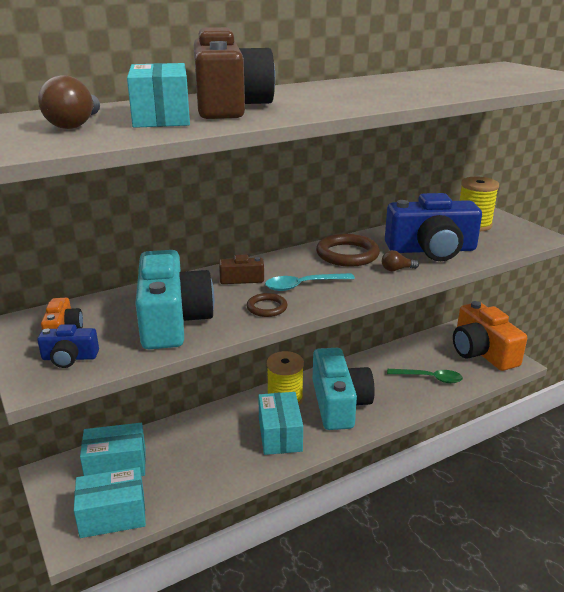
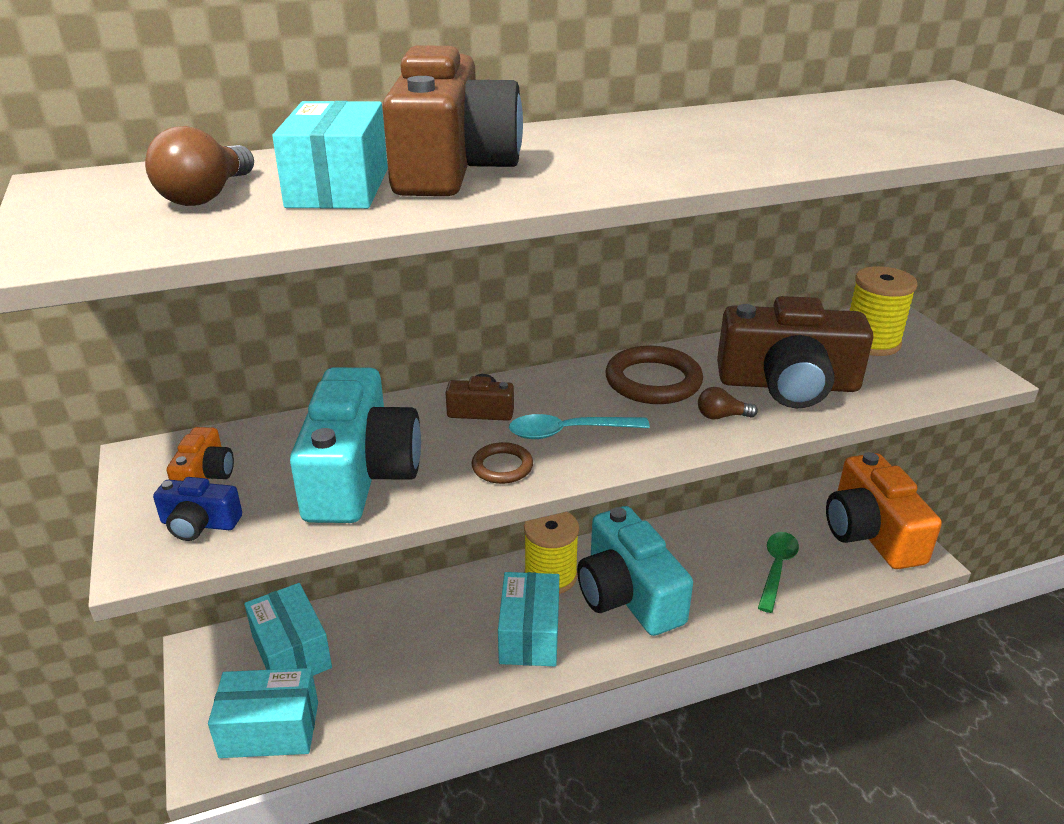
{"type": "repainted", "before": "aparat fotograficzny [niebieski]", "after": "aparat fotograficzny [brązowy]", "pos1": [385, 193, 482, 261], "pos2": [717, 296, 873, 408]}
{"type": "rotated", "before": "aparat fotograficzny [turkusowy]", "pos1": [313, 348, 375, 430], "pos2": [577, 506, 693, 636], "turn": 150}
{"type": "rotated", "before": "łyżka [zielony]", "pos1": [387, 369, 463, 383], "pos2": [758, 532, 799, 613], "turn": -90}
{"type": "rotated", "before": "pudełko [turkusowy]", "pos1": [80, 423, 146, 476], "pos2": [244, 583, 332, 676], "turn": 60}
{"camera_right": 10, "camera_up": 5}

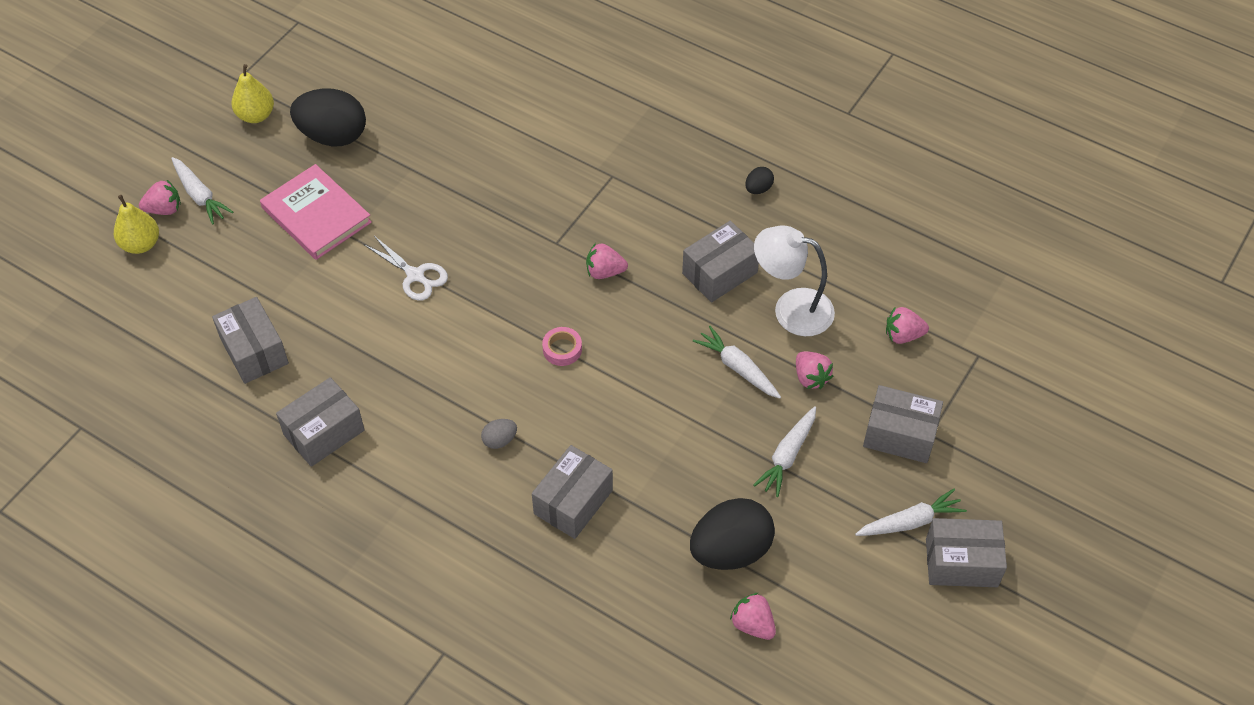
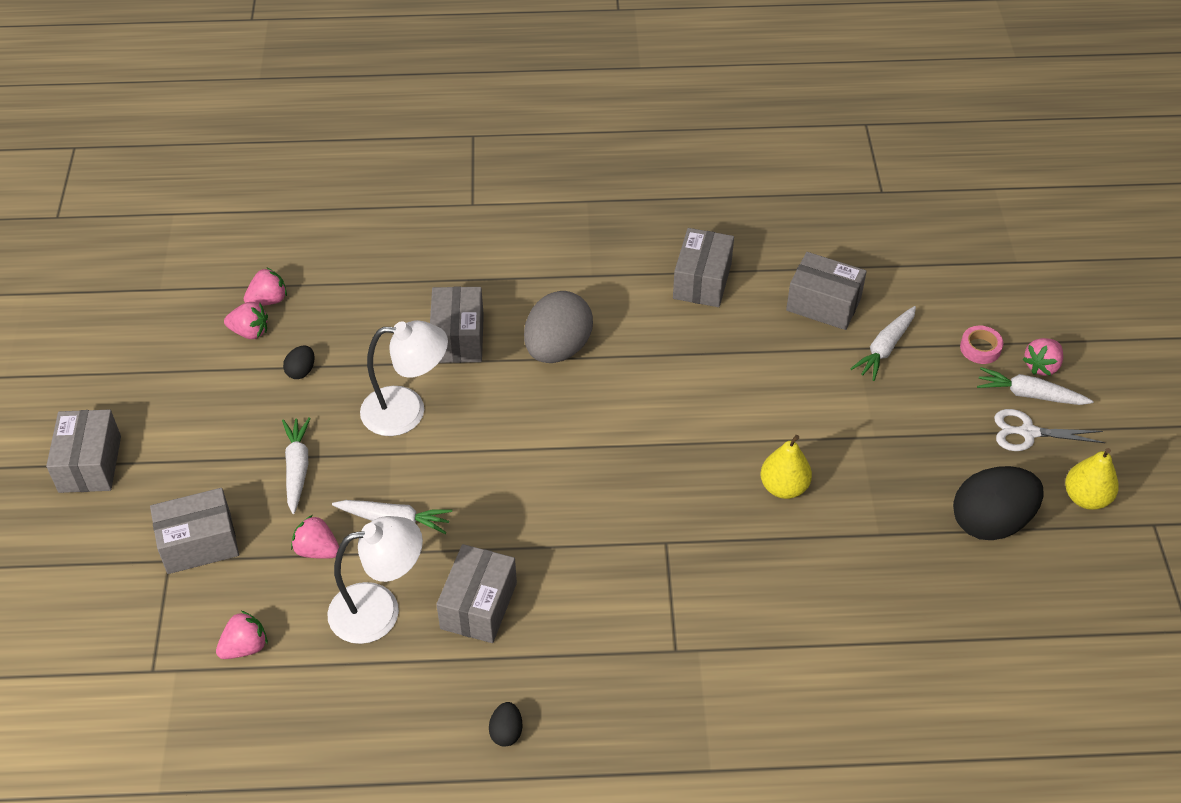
{"type": "gone", "before": "książka [różowy]", "pos1": [260, 164, 372, 260]}
{"type": "shifted", "before": "gruszka [żółty]", "pos1": [114, 195, 159, 254], "pos2": [761, 435, 812, 499]}
{"type": "shifted", "before": "nożyczki [biały]", "pos1": [365, 236, 448, 301], "pos2": [994, 409, 1105, 451]}
{"type": "shifted", "before": "truskawka [różowy]", "pos1": [586, 243, 628, 279], "pos2": [244, 267, 287, 306]}
{"type": "shifted", "before": "taśma klejąca [różowy]", "pos1": [542, 327, 582, 366], "pos2": [960, 326, 1003, 364]}
{"type": "scaled", "before": "jajko [szary]", "pos1": [481, 419, 517, 449], "pos2": [524, 291, 593, 363], "scale": 2.29}
{"type": "shifted", "before": "marchewka [biały]", "pos1": [855, 489, 967, 536], "pos2": [850, 306, 916, 381]}
{"type": "scaled", "before": "jajko [czarny]", "pos1": [690, 498, 775, 570], "pos2": [283, 346, 314, 379], "scale": 0.44}
{"type": "rotated", "before": "pudełko [szary]", "pos1": [926, 518, 1007, 587], "pos2": [46, 409, 121, 493], "turn": -60}
{"type": "new", "after": "lampka [biały]", "pos2": [360, 320, 448, 436]}
{"camera_right": 145, "camera_up": -5}

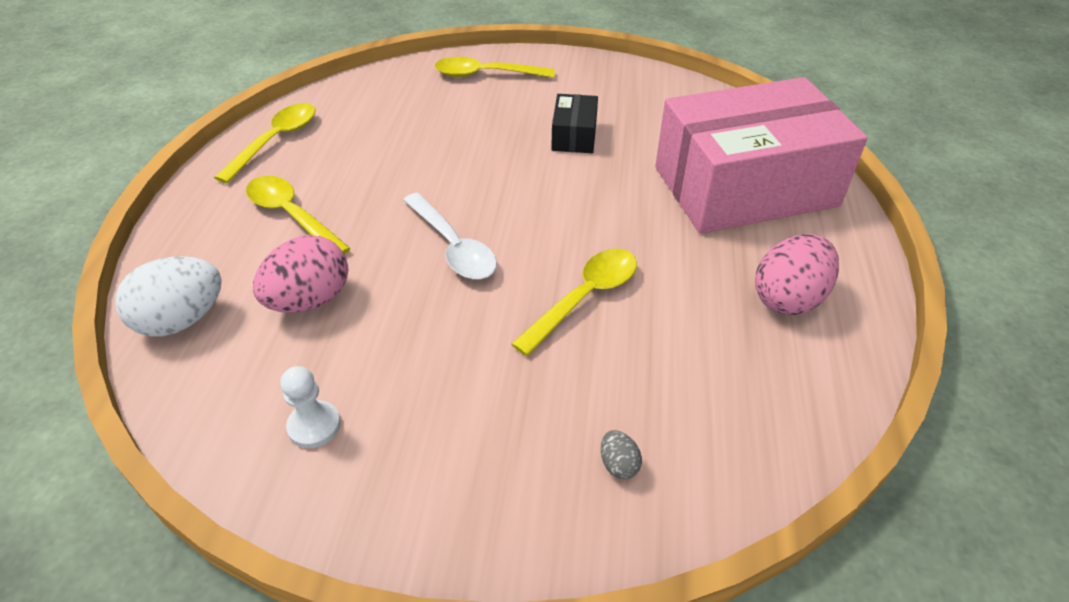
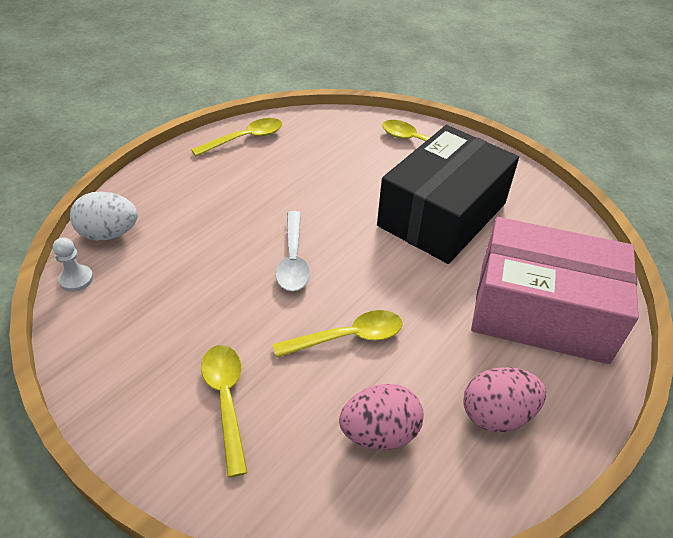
{"type": "scaled", "before": "pudełko [czarny]", "pos1": [551, 94, 598, 153], "pos2": [377, 125, 519, 264], "scale": 2.47}
{"type": "shifted", "before": "łyżka [żółty]", "pos1": [246, 176, 351, 254], "pos2": [201, 345, 248, 477]}
{"type": "shifted", "before": "jajko [różowy]", "pos1": [253, 235, 348, 313], "pos2": [339, 384, 424, 450]}
{"type": "shifted", "before": "pionek [biały]", "pos1": [280, 366, 341, 448], "pos2": [53, 237, 94, 292]}
{"type": "gone", "before": "jajko [szary]", "pos1": [601, 430, 642, 479]}
{"camera_right": 30, "camera_up": 0}

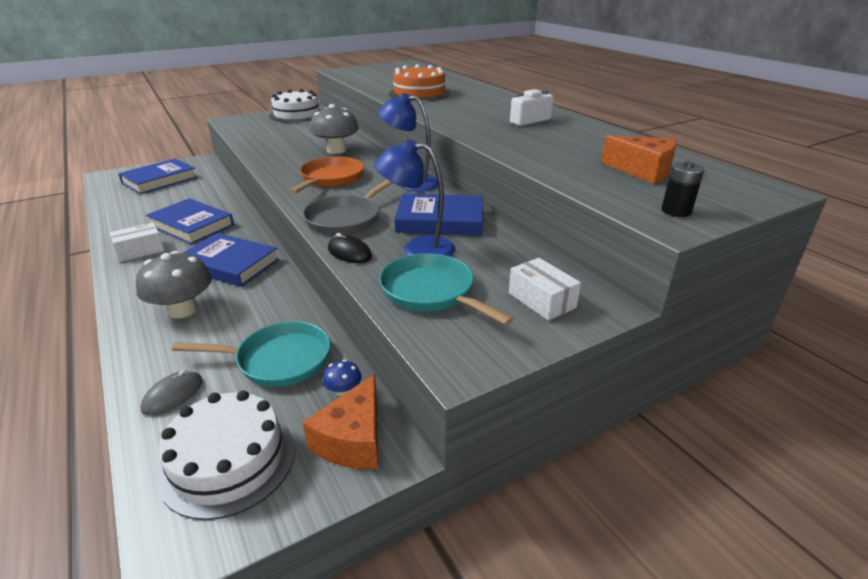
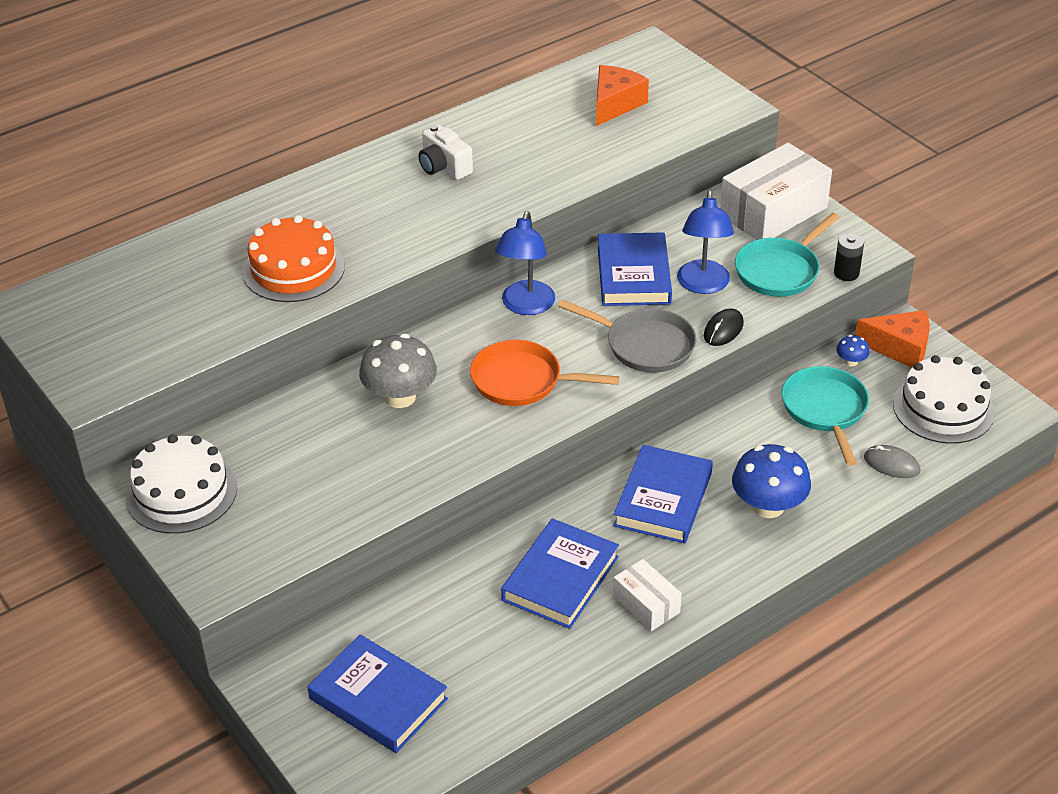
{"type": "shifted", "before": "bateria [czarny]", "pos1": [662, 161, 704, 217], "pos2": [834, 233, 864, 281]}
{"type": "repainted", "before": "grzyb [szary]", "after": "grzyb [niebieski]", "pos1": [136, 251, 212, 319], "pos2": [732, 444, 811, 518]}
{"type": "scaled", "before": "pudełko [biały]", "pos1": [509, 258, 581, 321], "pos2": [720, 143, 832, 240], "scale": 1.89}
{"camera_right": -95, "camera_up": 10}

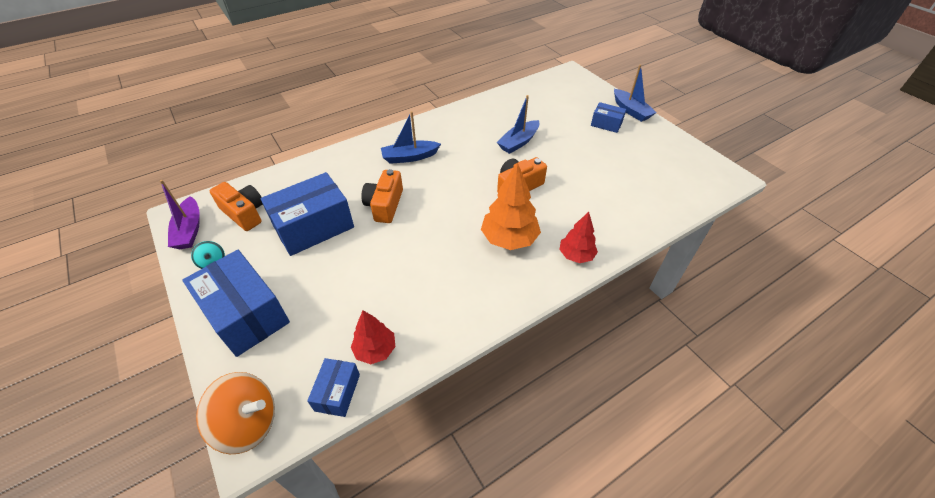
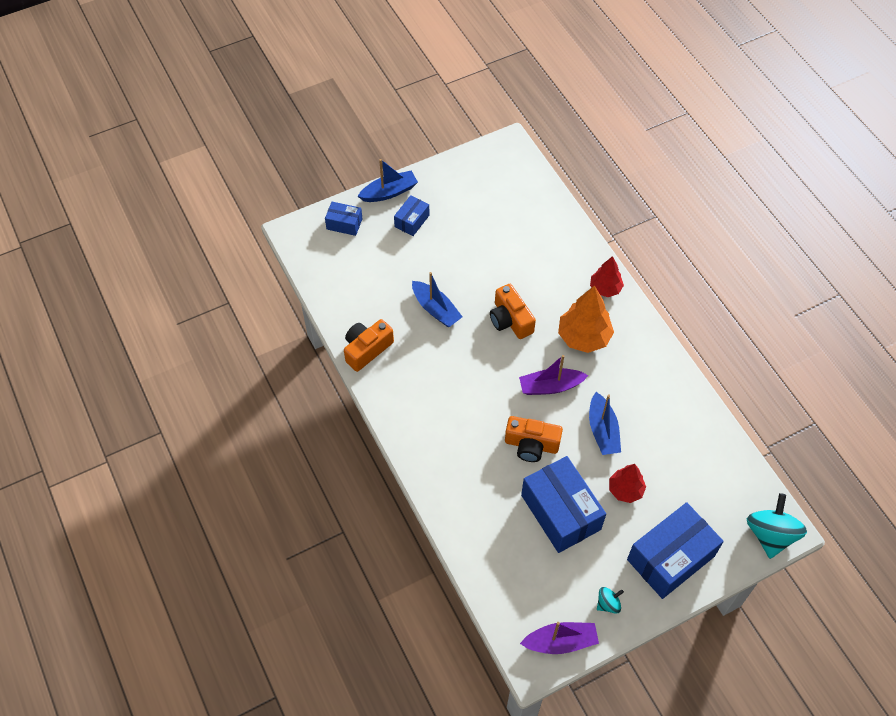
{"type": "shifted", "before": "łódka [niebieski]", "pos1": [381, 111, 441, 164], "pos2": [589, 392, 621, 455]}
{"type": "shifted", "before": "aparat fotograficzny [pomarańczowy]", "pos1": [210, 182, 263, 231], "pos2": [344, 319, 394, 372]}
{"type": "shifted", "before": "drzewko [czerwony]", "pos1": [351, 310, 395, 364], "pos2": [609, 464, 646, 503]}
{"type": "shifted", "before": "pudełko [niebieski]", "pos1": [307, 358, 360, 417], "pos2": [325, 202, 362, 236]}
{"type": "repainted", "before": "bączek [pomarańczowy]", "after": "bączek [turkusowy]", "pos1": [196, 372, 275, 454], "pos2": [747, 493, 807, 559]}
{"type": "new", "after": "łódka [fioletowy]", "pos2": [519, 355, 588, 395]}
{"camera_right": -85, "camera_up": 10}

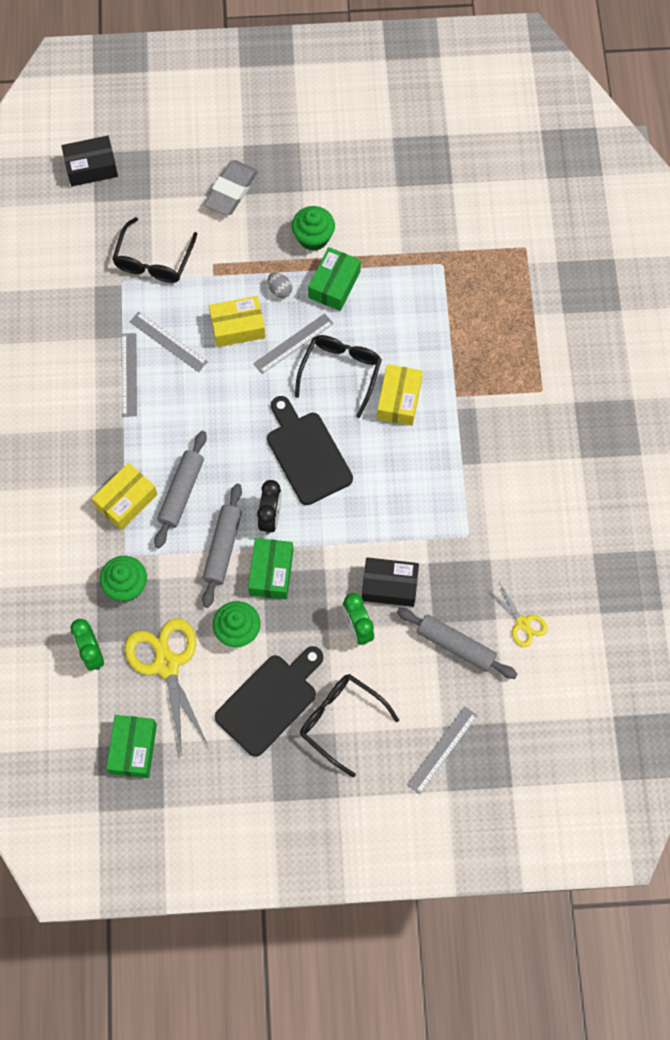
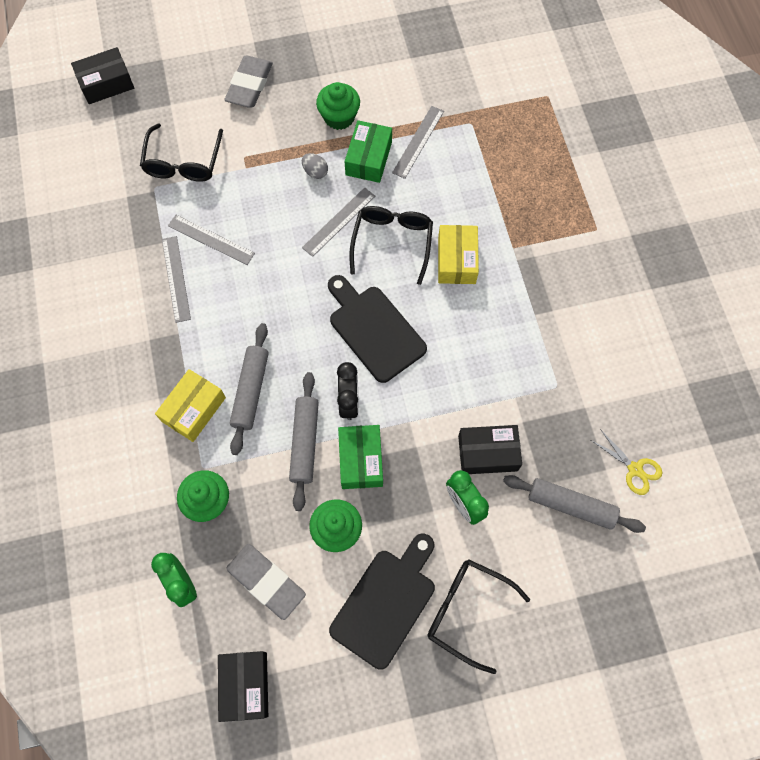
{"type": "gone", "before": "pudełko [żółty]", "pos1": [209, 296, 266, 347]}
{"type": "swapped", "before": "nożyczki [żółty]", "after": "gumka do mazania [szary]", "pos1": [125, 618, 209, 756], "pos2": [226, 544, 306, 620]}
{"type": "shifted", "before": "linijka [szary]", "pos1": [407, 706, 478, 794], "pos2": [392, 106, 444, 179]}
{"type": "repainted", "before": "pudełko [zielony]", "after": "pudełko [czarny]", "pos1": [106, 715, 157, 778], "pos2": [218, 651, 268, 722]}
{"camera_right": -10, "camera_up": 0}

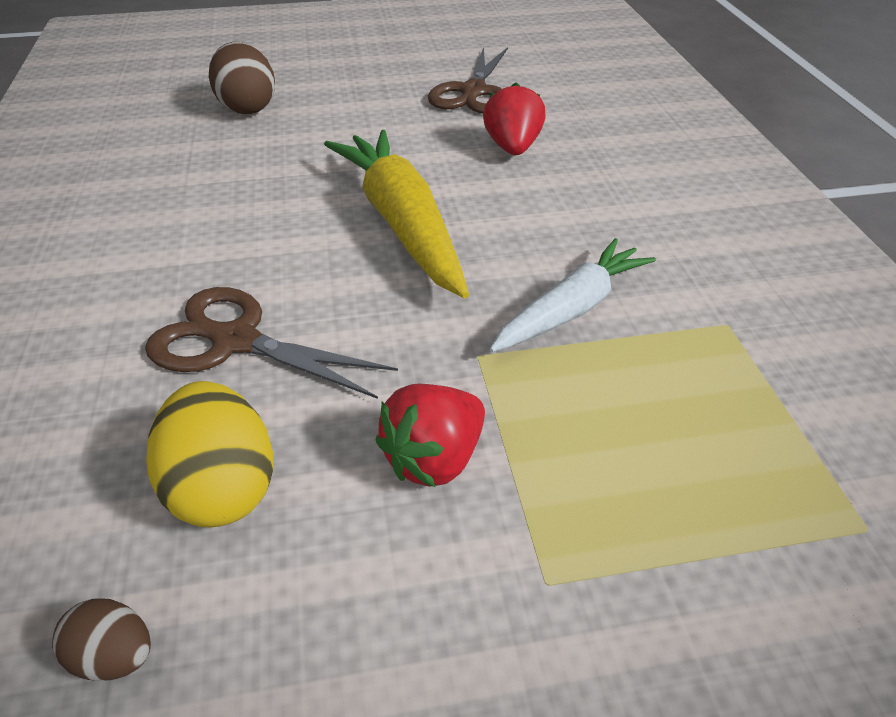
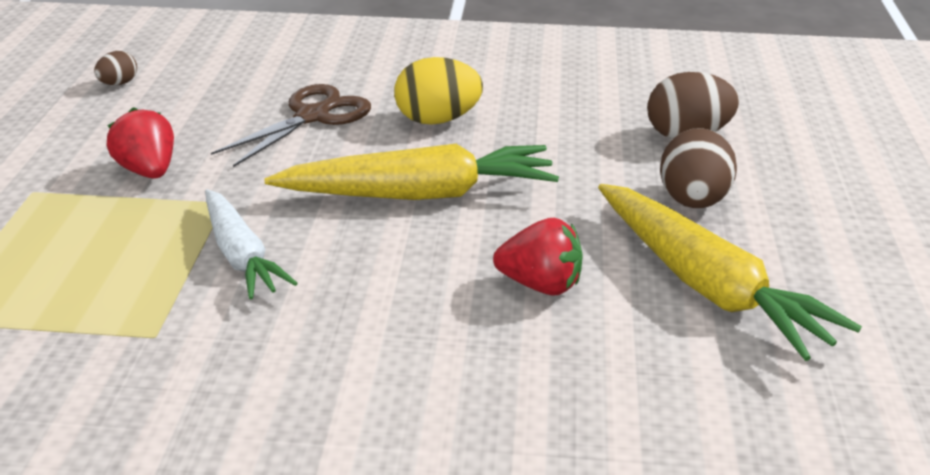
{"type": "swapped", "before": "nożyczki [brązowy]", "after": "marchewka [żółty]", "pos1": [428, 47, 508, 114], "pos2": [598, 184, 862, 361]}
{"type": "shifted", "before": "jajko [żółty]", "pos1": [146, 381, 273, 527], "pos2": [394, 57, 483, 125]}
{"type": "new", "after": "jajko [brązowy]", "pos2": [660, 128, 737, 208]}
{"camera_right": 105, "camera_up": -10}

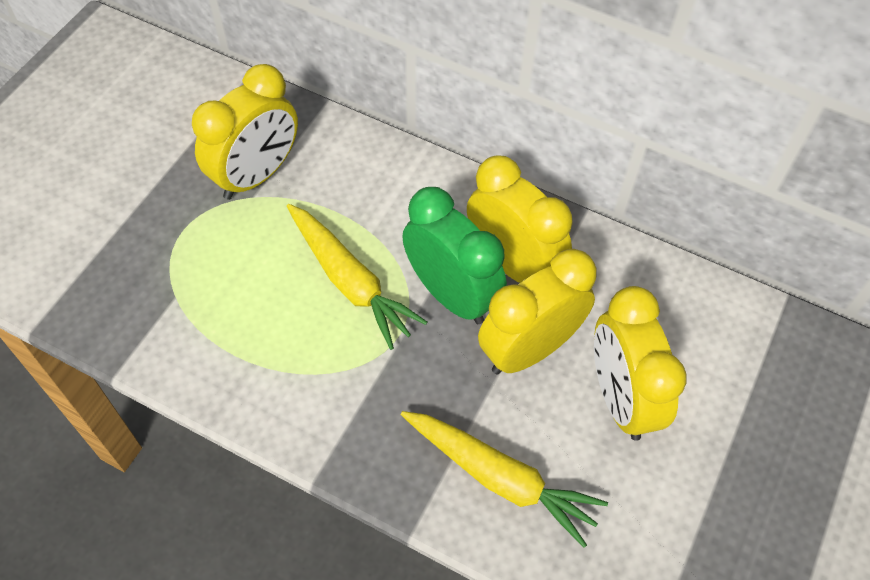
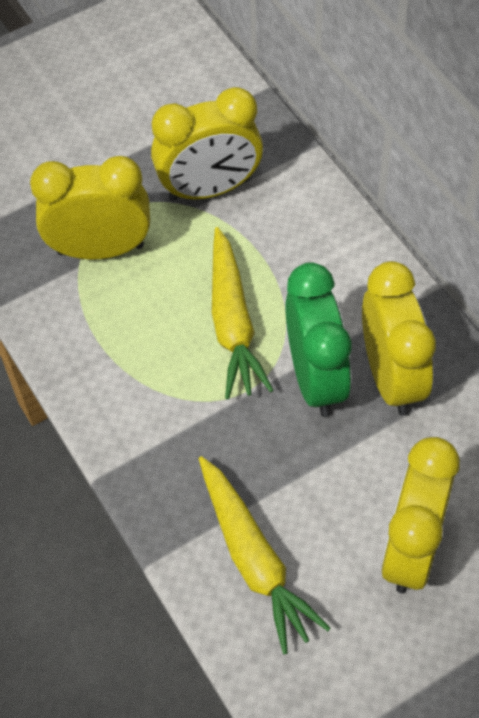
{"type": "shifted", "before": "budzik [żółty]", "pos1": [478, 249, 597, 375], "pos2": [30, 156, 150, 260]}
{"camera_right": 35, "camera_up": 0}

